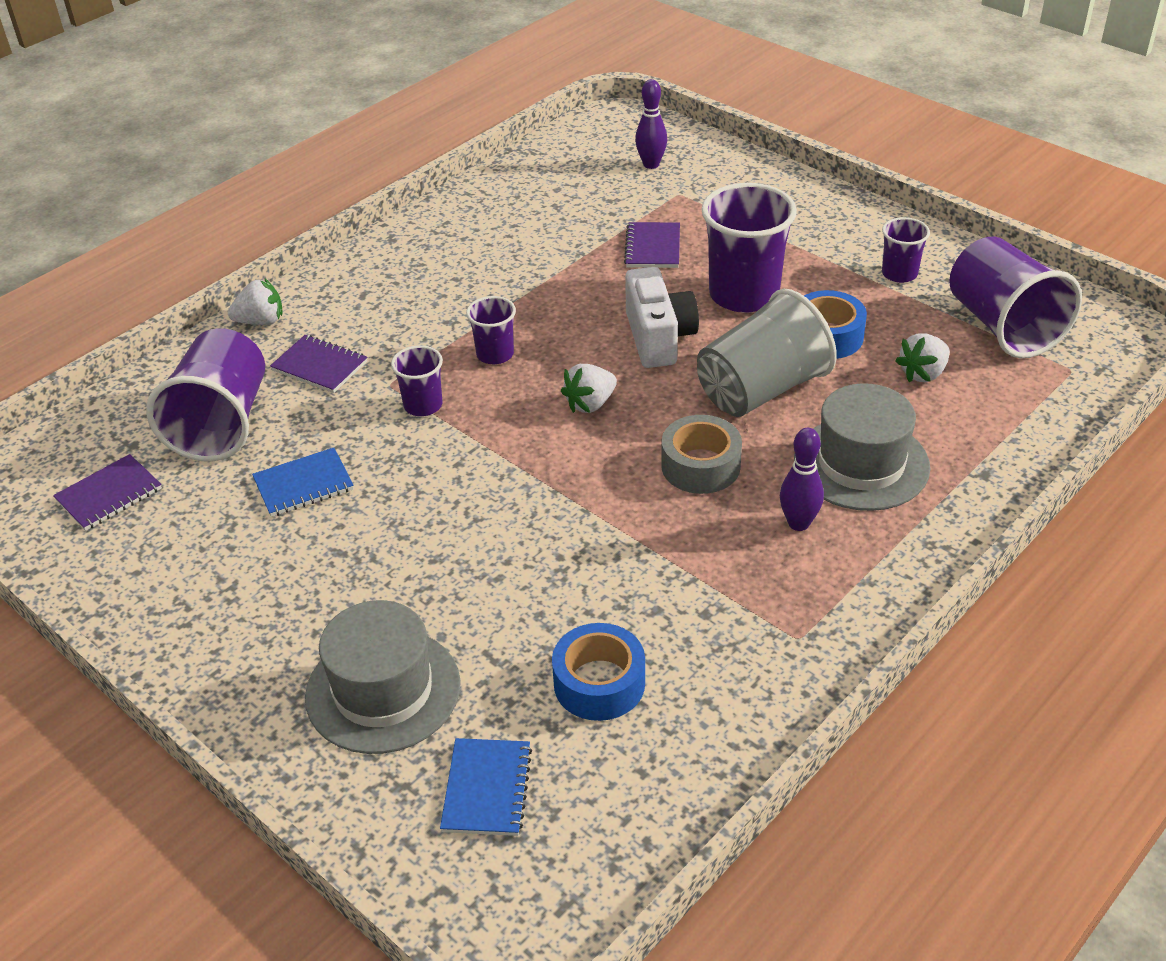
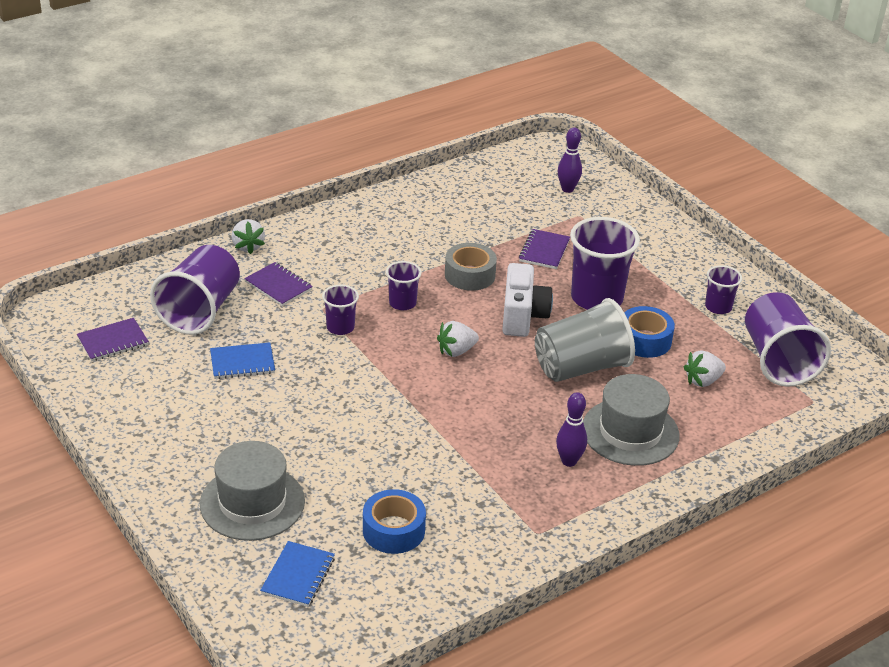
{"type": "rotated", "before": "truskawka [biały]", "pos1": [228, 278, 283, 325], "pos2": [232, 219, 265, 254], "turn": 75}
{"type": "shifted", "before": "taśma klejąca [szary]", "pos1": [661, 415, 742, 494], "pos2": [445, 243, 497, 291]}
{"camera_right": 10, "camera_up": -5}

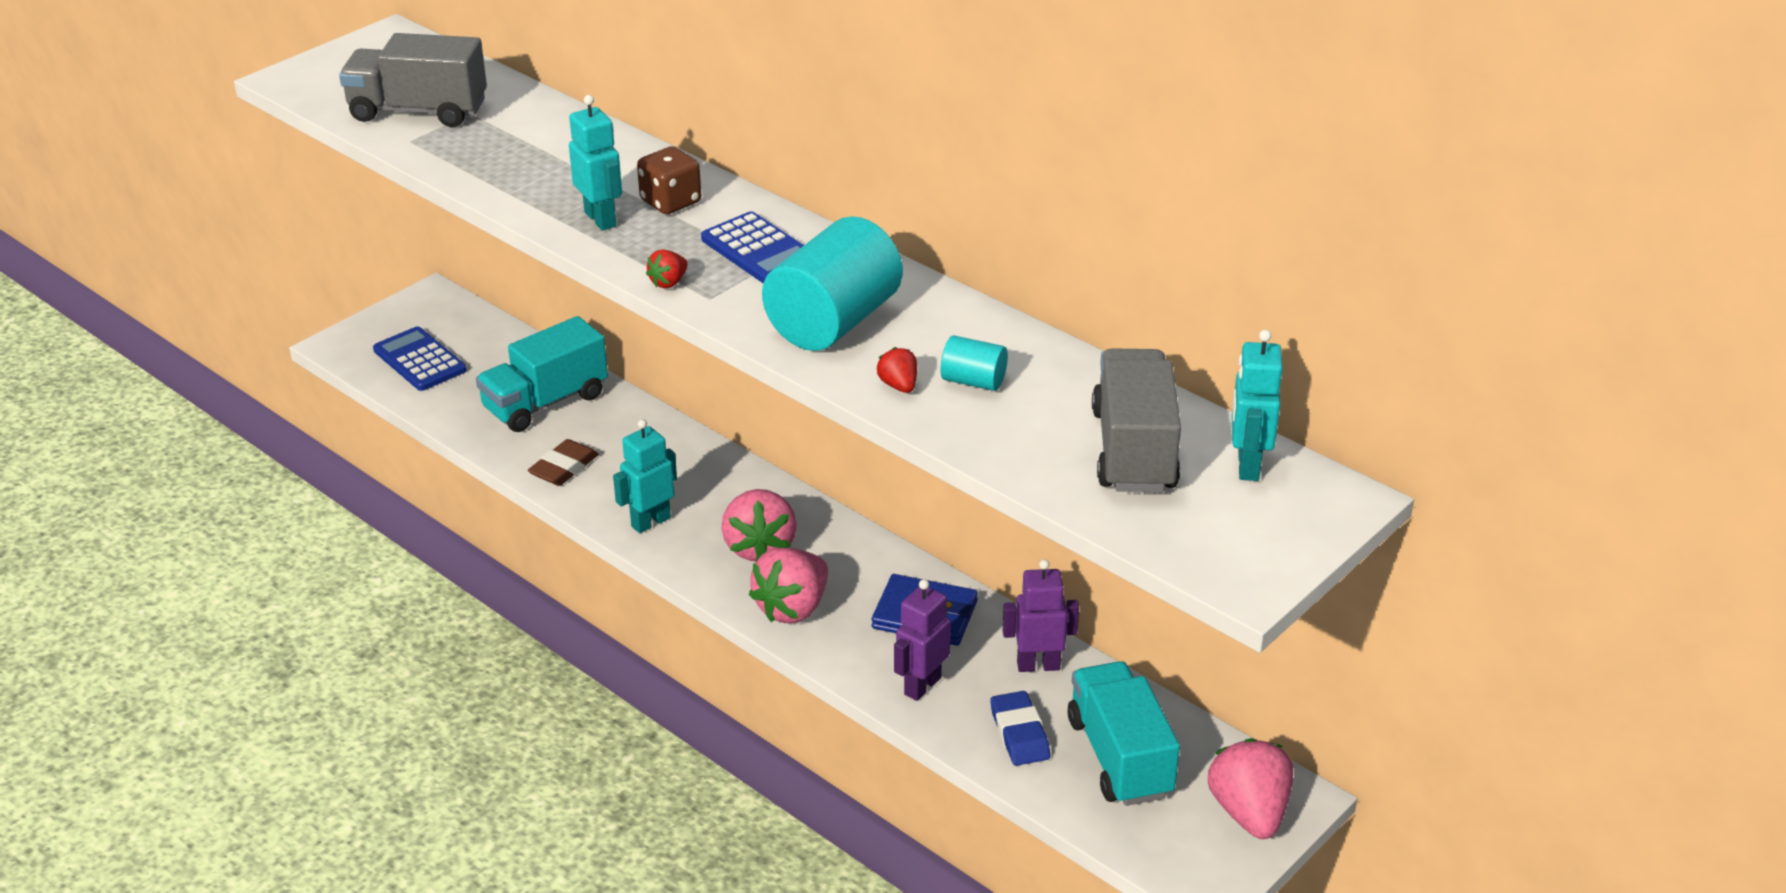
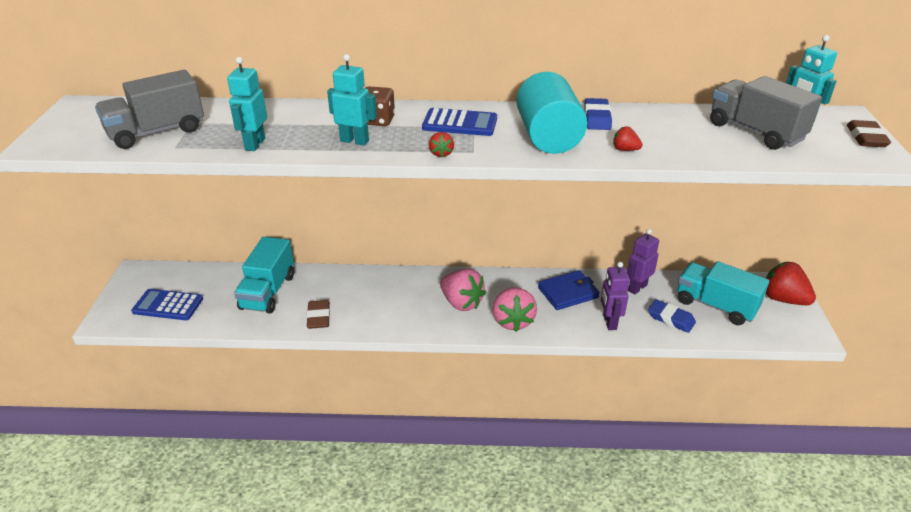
{"type": "gone", "before": "walec [turkusowy]", "pos1": [941, 335, 1008, 391]}
{"type": "shifted", "before": "robot [turkusowy]", "pos1": [613, 419, 677, 533], "pos2": [227, 57, 267, 151]}
{"type": "repainted", "before": "truskawka [różowy]", "after": "truskawka [czerwony]", "pos1": [1208, 738, 1293, 839], "pos2": [766, 261, 816, 305]}
{"type": "new", "after": "gumka do mazania [niebieski]", "pos2": [584, 98, 612, 130]}
{"type": "new", "after": "gumka do mazania [brązowy]", "pos2": [847, 120, 891, 147]}
{"camera_right": -40, "camera_up": 0}

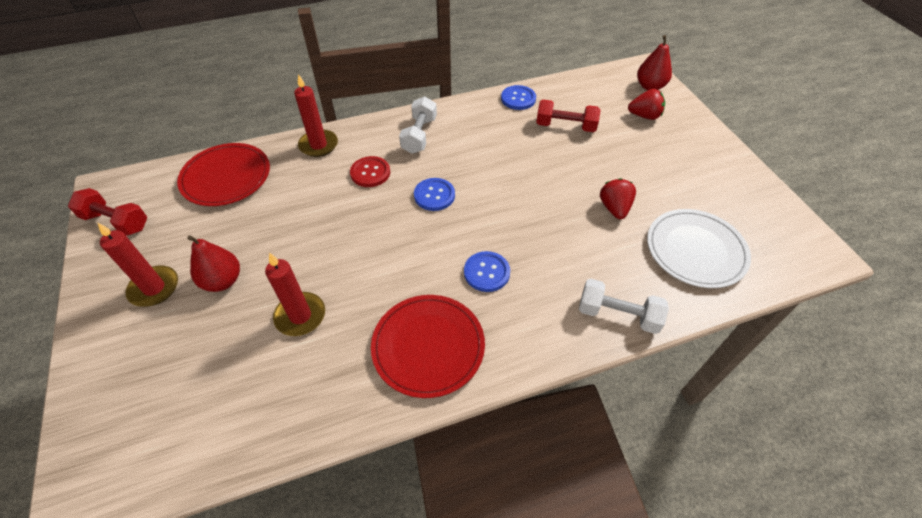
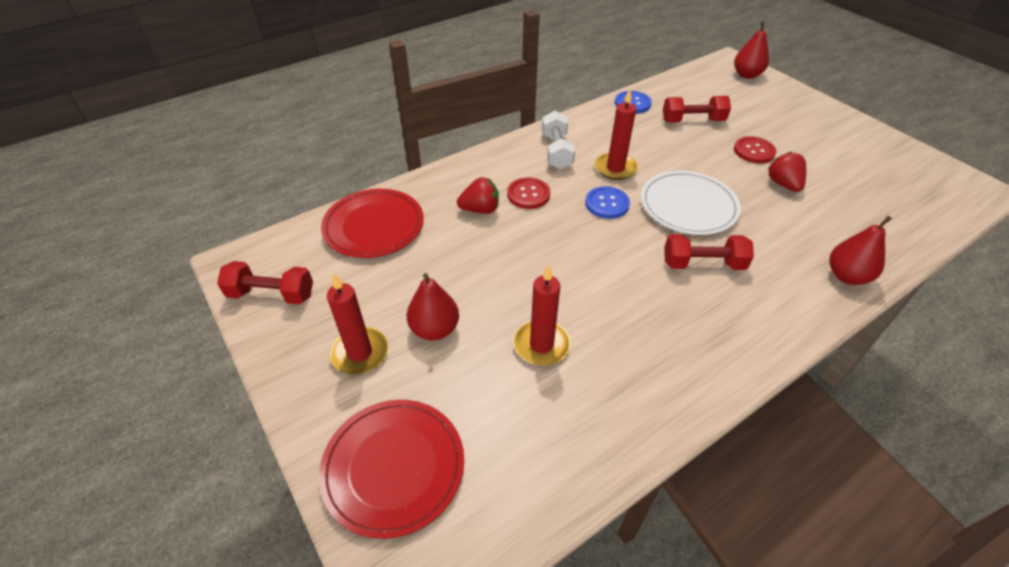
{"type": "shifted", "before": "świeca [czerwony]", "pos1": [294, 74, 338, 157], "pos2": [595, 89, 638, 180]}
{"type": "shifted", "before": "truskawka [czerwony]", "pos1": [628, 89, 665, 120], "pos2": [457, 177, 499, 214]}
{"type": "shifted", "before": "talerz [biały]", "pos1": [647, 209, 751, 288], "pos2": [641, 170, 741, 235]}
{"type": "swapped", "before": "guzik [niebieski]", "after": "hantel [czerwony]", "pos1": [464, 251, 510, 292], "pos2": [664, 234, 754, 270]}
{"type": "swapped", "before": "hantel [biały]", "after": "gruszka [czerwony]", "pos1": [579, 279, 669, 334], "pos2": [829, 216, 892, 285]}
{"type": "shifted", "before": "talerz [czerwony]", "pos1": [371, 295, 485, 398], "pos2": [319, 400, 464, 539]}
{"type": "new", "after": "guzik [czerwony]", "pos2": [734, 136, 776, 164]}
{"camera_right": -15, "camera_up": -5}

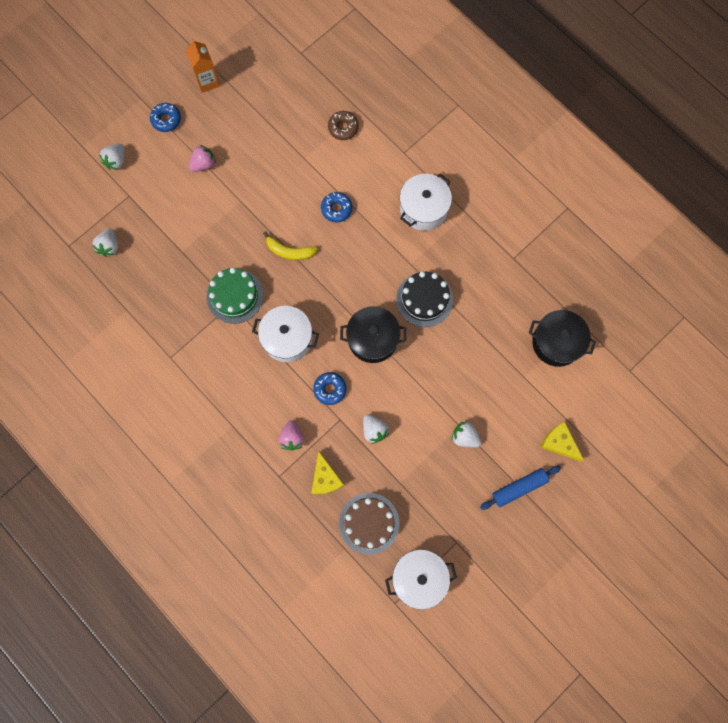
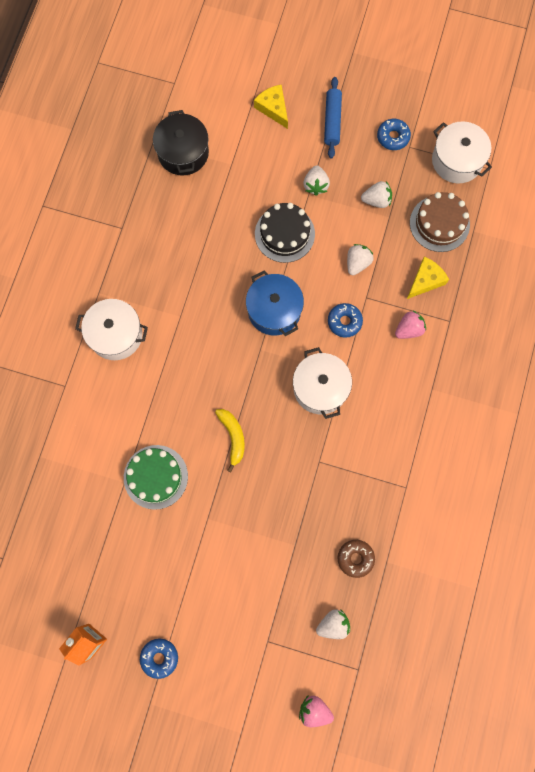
{"type": "shifted", "before": "donut [brązowy]", "pos1": [328, 111, 359, 140], "pos2": [338, 540, 375, 578]}
{"type": "shifted", "before": "truskawka [biały]", "pos1": [99, 144, 125, 170], "pos2": [361, 181, 392, 208]}
{"type": "shifted", "before": "truskawka [różowy]", "pos1": [189, 145, 216, 172], "pos2": [299, 695, 334, 727]}
{"type": "shifted", "before": "donut [niebieski]", "pos1": [321, 192, 352, 222], "pos2": [377, 119, 411, 150]}
{"type": "shifted", "before": "tort [zielony]", "pos1": [207, 268, 264, 324], "pos2": [124, 445, 188, 510]}
{"type": "shifted", "before": "tort [czarny]", "pos1": [396, 271, 453, 327], "pos2": [255, 203, 315, 263]}
{"type": "repainted", "before": "garnek [czarny]", "after": "garnek [niebieski]", "pos1": [340, 306, 406, 363], "pos2": [246, 270, 304, 336]}
{"type": "rotated", "before": "ser [żółty]", "pos1": [541, 422, 584, 462], "pos2": [254, 85, 288, 129], "turn": 135}
{"type": "rotated", "before": "wałek do ciasta [niebieski]", "pos1": [480, 466, 561, 510], "pos2": [324, 77, 342, 158], "turn": 60}
{"camera_right": -120, "camera_up": 0}

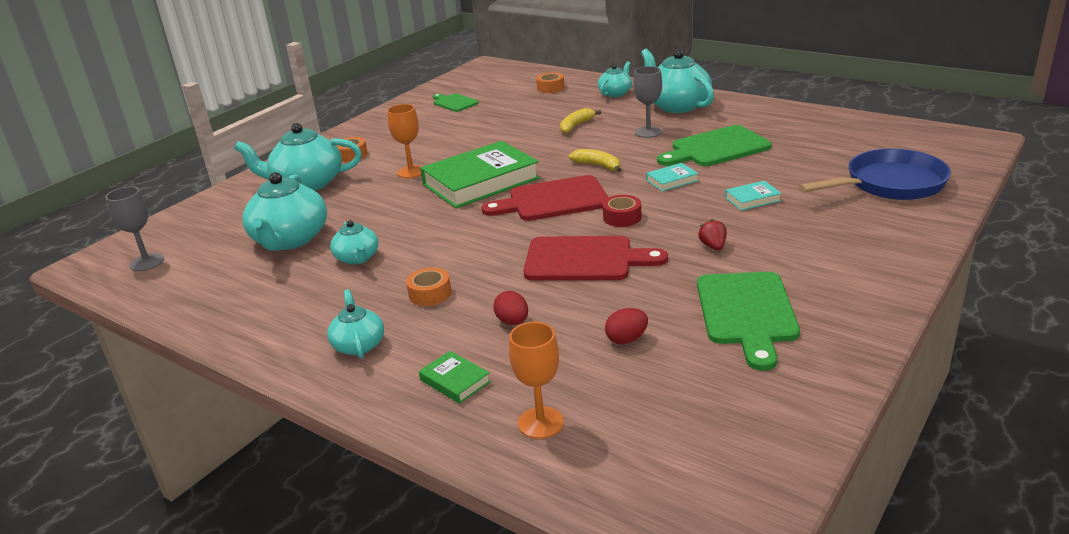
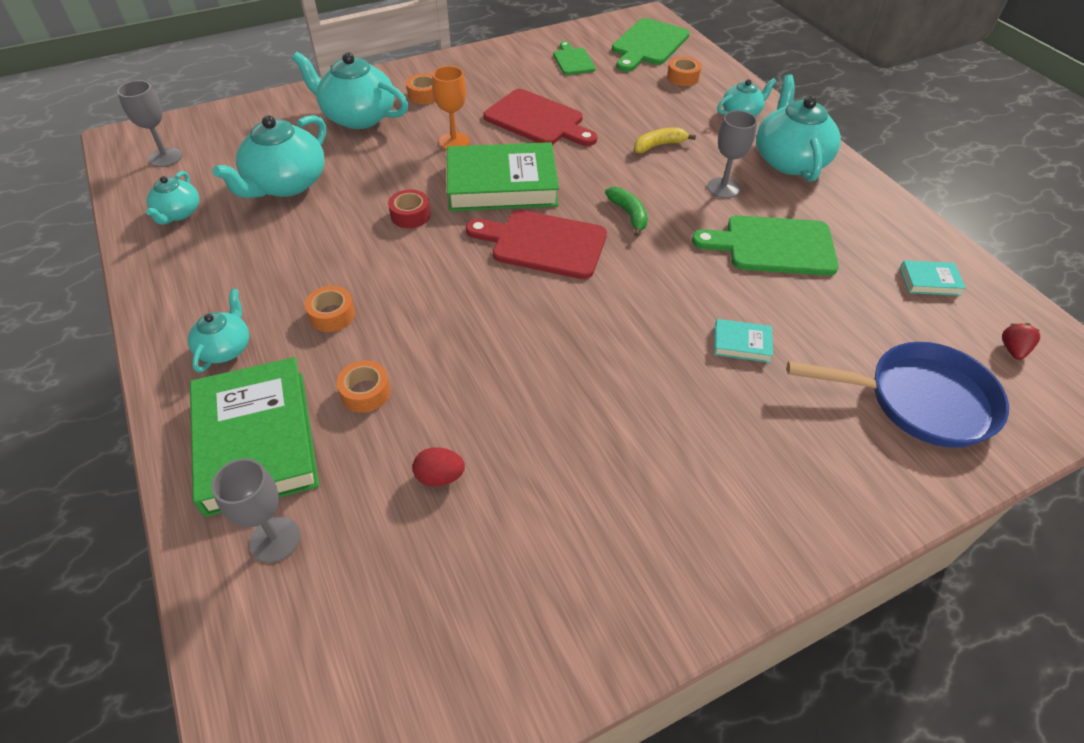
{"type": "repainted", "before": "banan [żółty]", "after": "banan [zielony]", "pos1": [569, 149, 621, 172], "pos2": [605, 187, 648, 237]}
{"type": "shifted", "before": "książka [turkusowy]", "pos1": [646, 163, 699, 192], "pos2": [900, 261, 966, 296]}
{"type": "shifted", "before": "taśma klejąca [czerwony]", "pos1": [603, 195, 641, 227], "pos2": [388, 189, 431, 228]}
{"type": "shifted", "before": "truskawka [czerwony]", "pos1": [698, 219, 727, 250], "pos2": [1002, 323, 1040, 360]}
{"type": "shifted", "before": "imbryk [turkusowy]", "pos1": [330, 220, 379, 265], "pos2": [146, 171, 199, 225]}
{"type": "shifted", "before": "deska do krojenia [czerwony]", "pos1": [523, 236, 668, 281], "pos2": [483, 89, 597, 146]}
{"type": "shifted", "before": "deska do krojenia [zielony]", "pos1": [697, 272, 800, 371], "pos2": [612, 18, 690, 72]}
{"type": "swapped", "before": "jajko [czerwony]", "after": "taśma klejąca [pomarańczowy]", "pos1": [493, 291, 528, 325], "pos2": [337, 360, 391, 413]}
{"type": "repainted", "before": "kielich [pomarańczowy]", "after": "kielich [szary]", "pos1": [509, 322, 564, 439], "pos2": [211, 458, 300, 563]}
{"type": "scaled", "before": "książka [zielony]", "pos1": [419, 351, 491, 404], "pos2": [190, 357, 319, 517], "scale": 2.36}
{"camera_right": 25, "camera_up": 20}

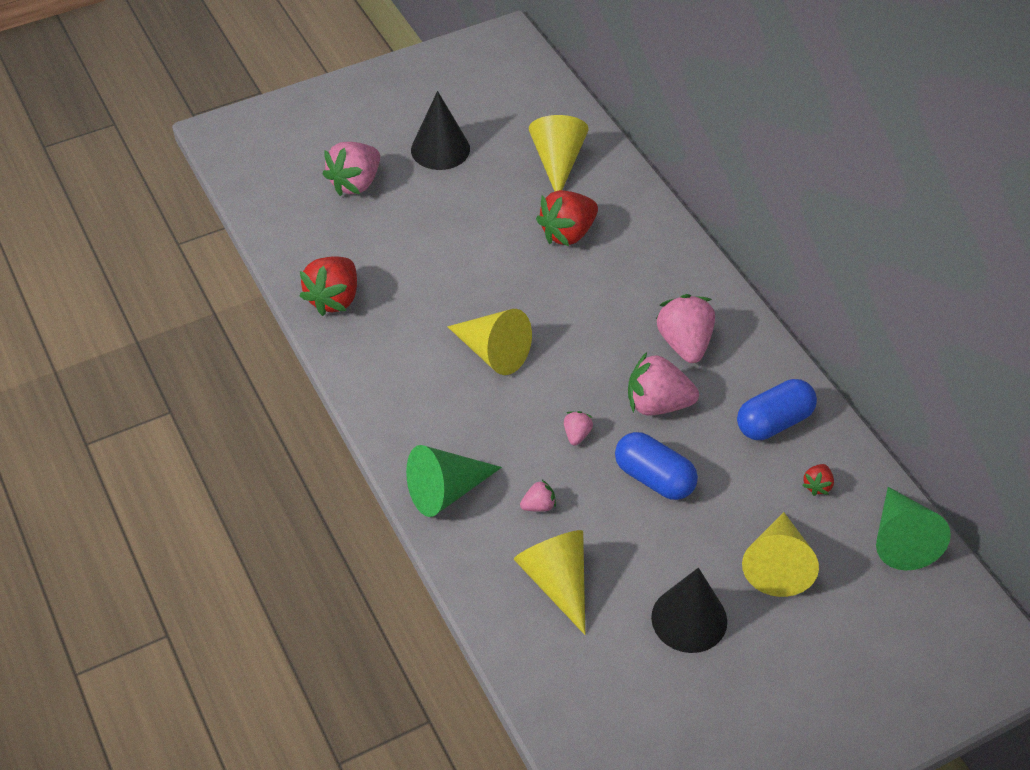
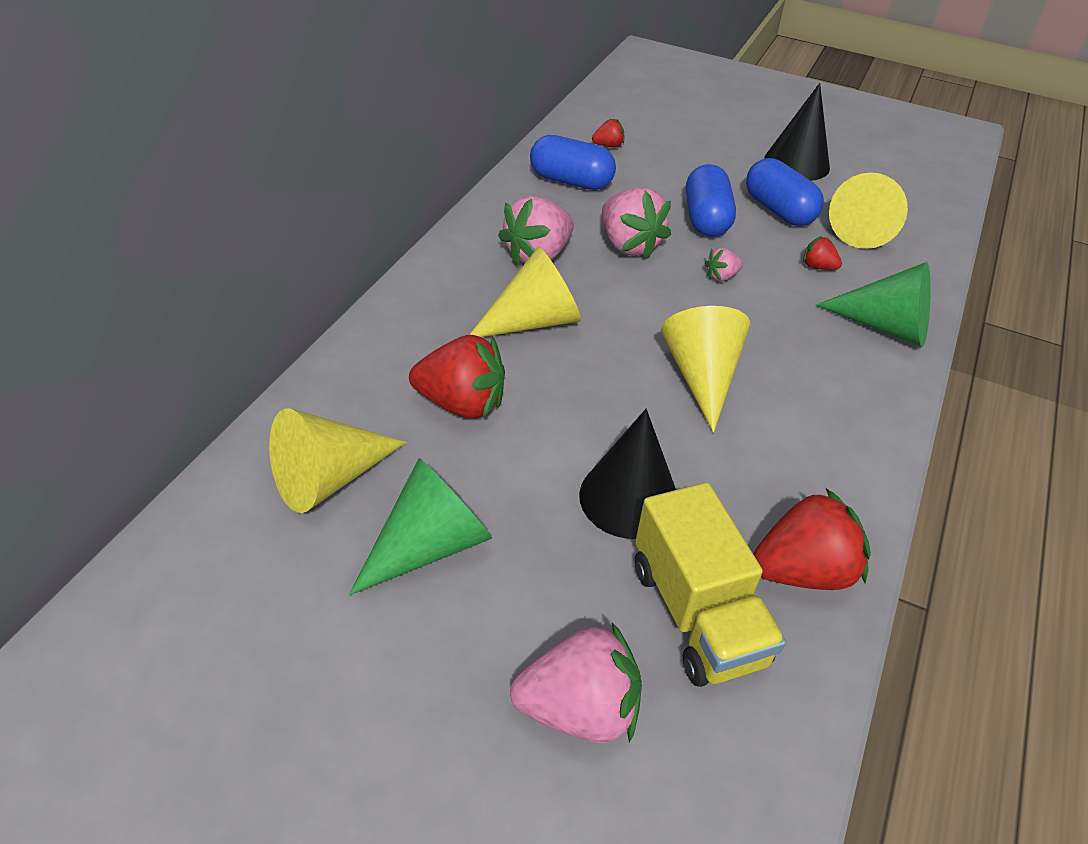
{"type": "shifted", "before": "stożek [czarny]", "pos1": [411, 91, 470, 170], "pos2": [579, 409, 676, 539]}
{"type": "repainted", "before": "truskawka [różowy]", "after": "truskawka [czerwony]", "pos1": [520, 479, 556, 512], "pos2": [803, 236, 842, 270]}
{"type": "shifted", "before": "stożek [zielony]", "pos1": [876, 487, 951, 570], "pos2": [349, 458, 492, 595]}
{"type": "shifted", "before": "stożek [żółty]", "pos1": [742, 512, 819, 597], "pos2": [469, 247, 581, 337]}
{"type": "new", "after": "kapsułka [niebieski]", "pos2": [746, 158, 824, 226]}
{"type": "new", "after": "ciężarówka [żółty]", "pos2": [635, 482, 786, 687]}
{"camera_right": -130, "camera_up": -5}

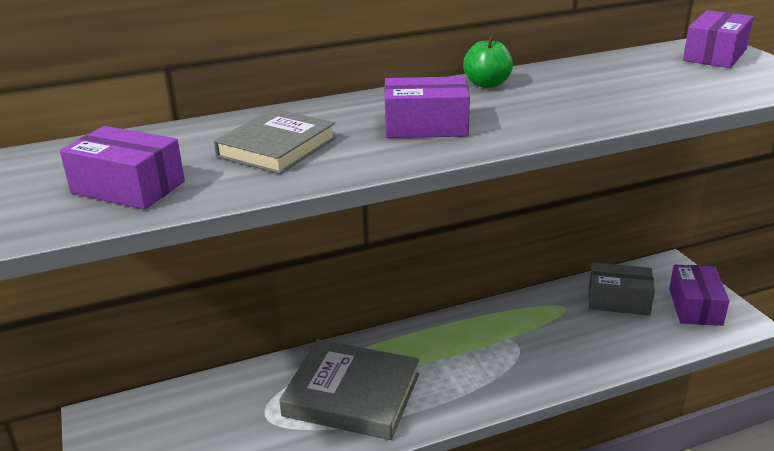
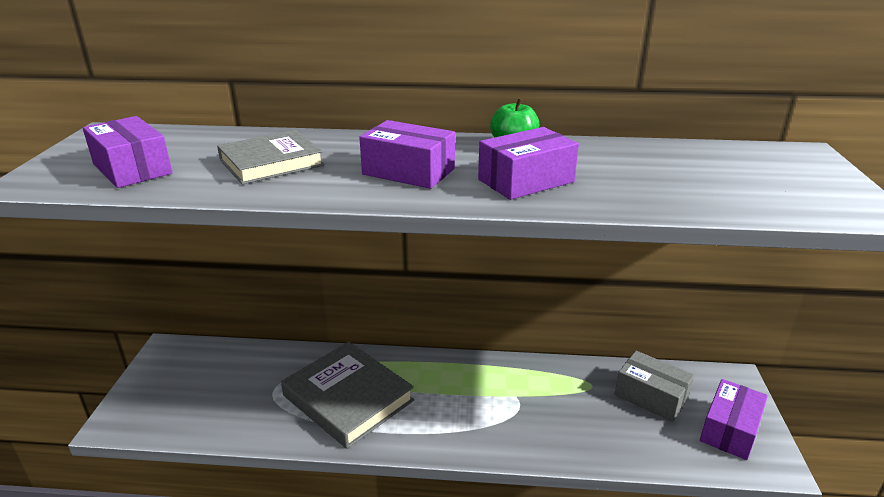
{"type": "shifted", "before": "pudełko [fioletowy]", "pos1": [683, 10, 753, 68], "pos2": [478, 127, 579, 200]}
{"camera_right": 25, "camera_up": 0}

